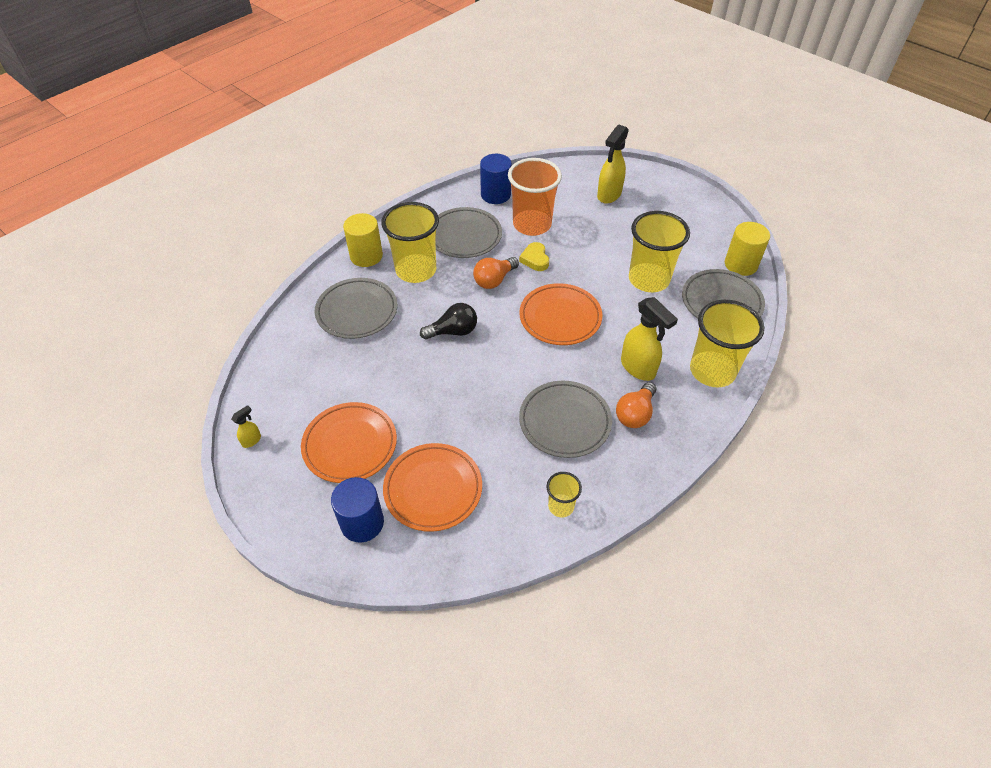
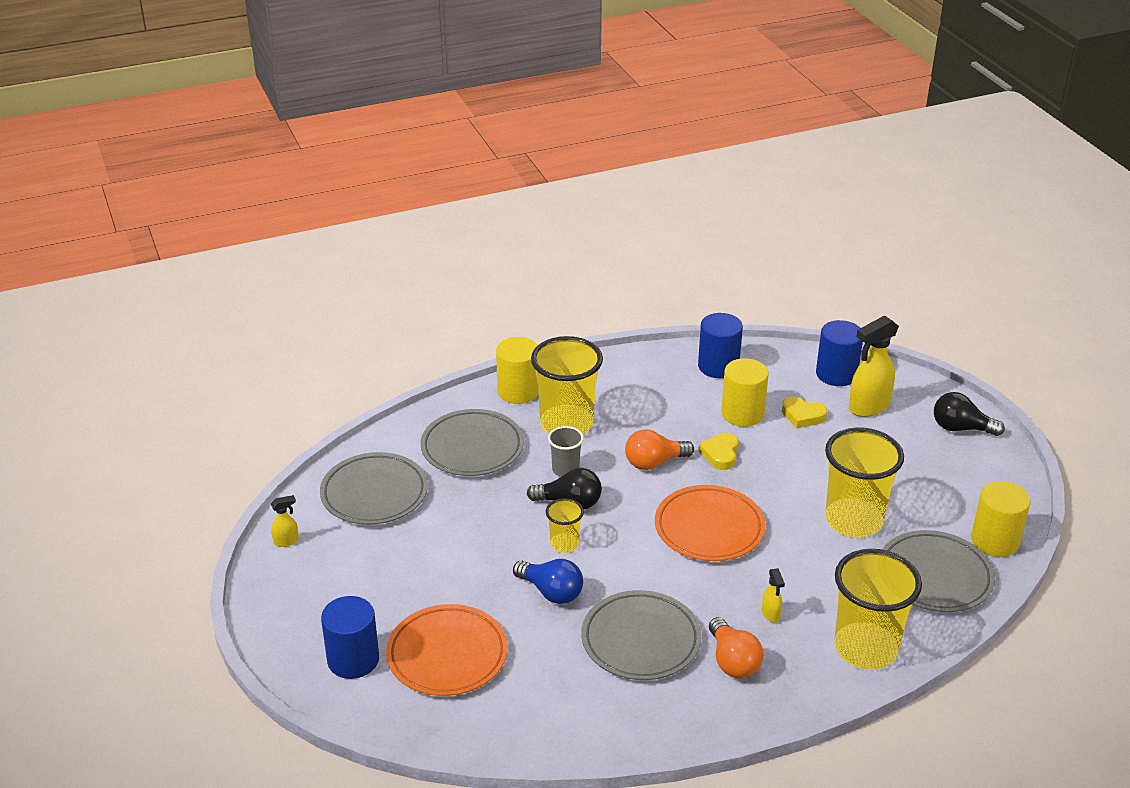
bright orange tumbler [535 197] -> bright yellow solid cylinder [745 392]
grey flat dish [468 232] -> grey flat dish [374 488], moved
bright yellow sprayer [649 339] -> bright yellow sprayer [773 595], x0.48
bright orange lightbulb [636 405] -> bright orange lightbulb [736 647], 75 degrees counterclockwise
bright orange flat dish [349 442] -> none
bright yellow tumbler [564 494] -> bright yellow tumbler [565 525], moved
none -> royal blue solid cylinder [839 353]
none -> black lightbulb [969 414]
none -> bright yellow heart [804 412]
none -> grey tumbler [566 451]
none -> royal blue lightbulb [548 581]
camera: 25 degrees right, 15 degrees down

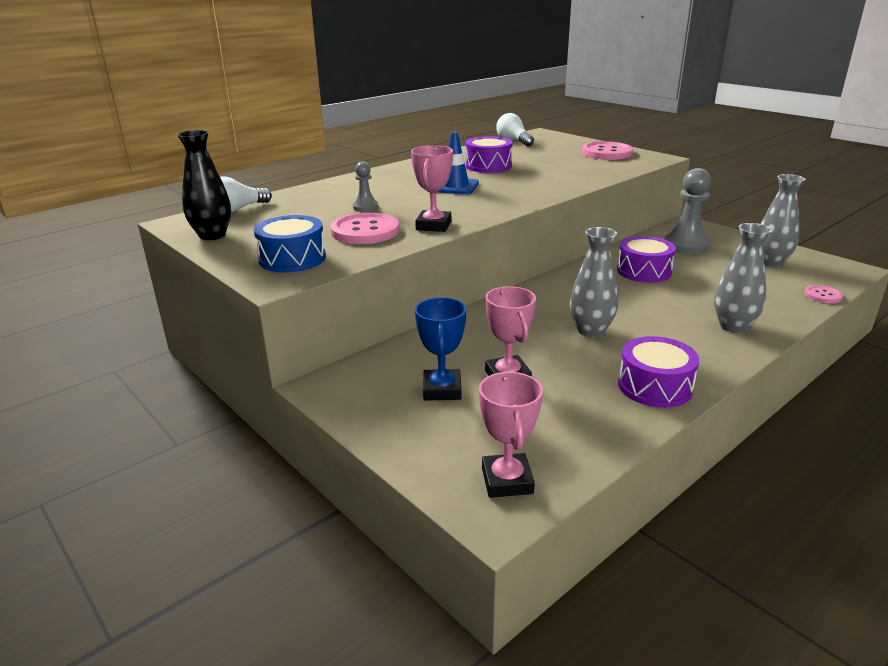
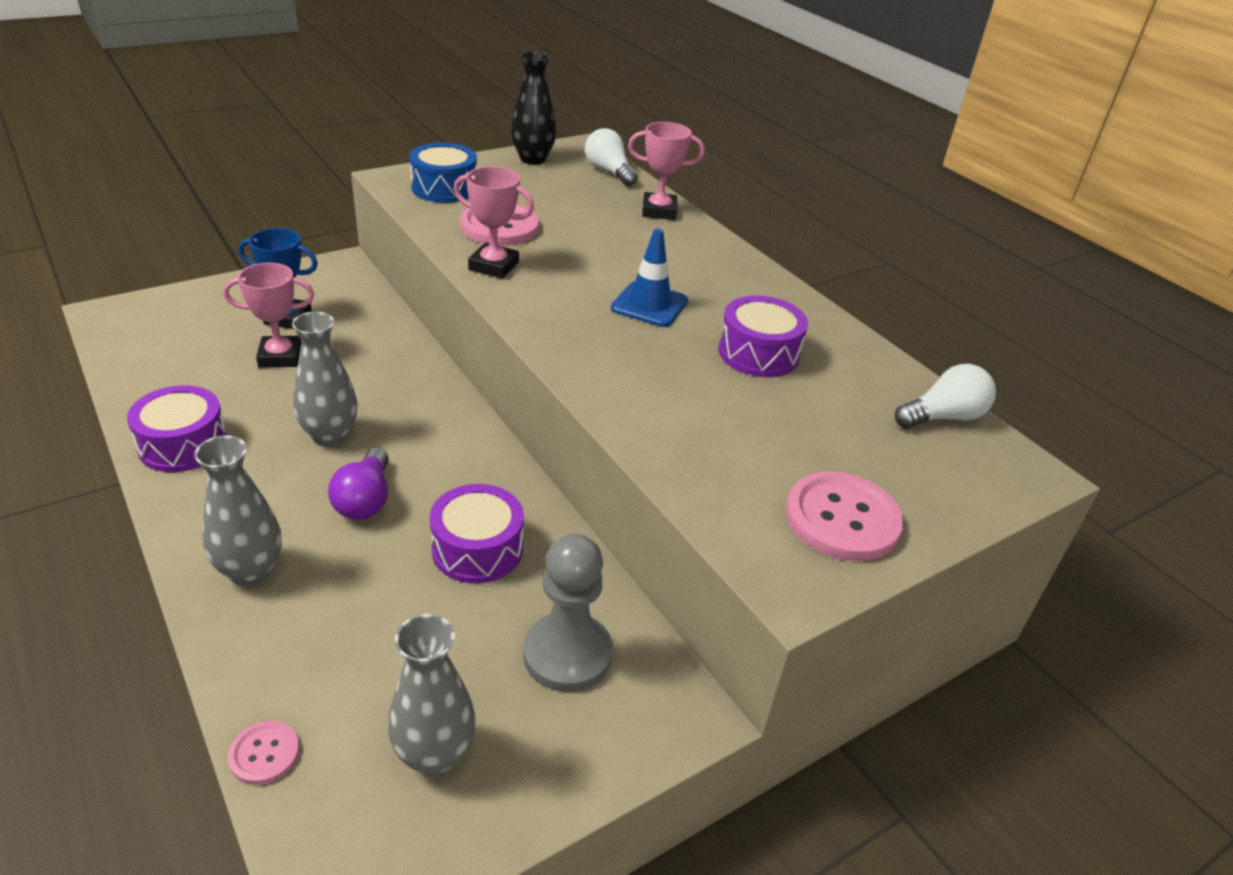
grey chess pawn [365 187] -> none
pink prize cup [511 435] -> pink prize cup [666 171], moved
none -> purple lightbulb [358 484]
camera: 95 degrees right, 10 degrees up

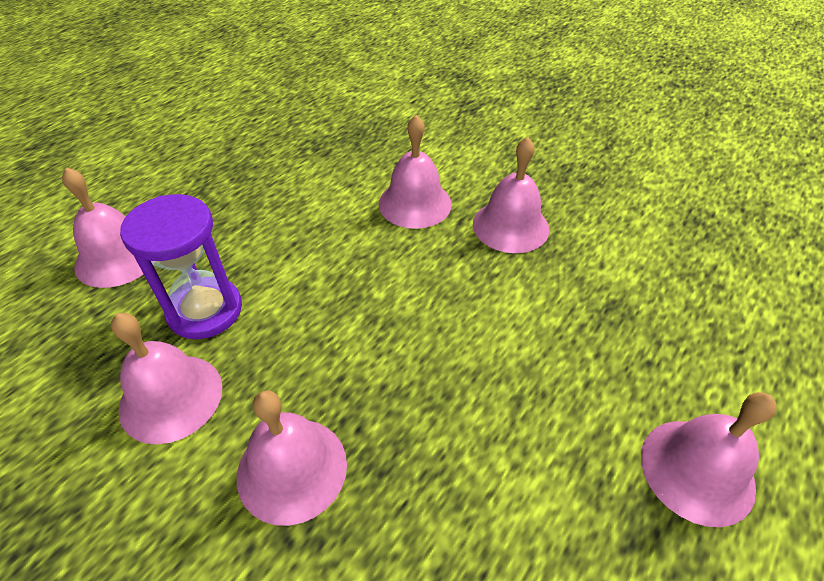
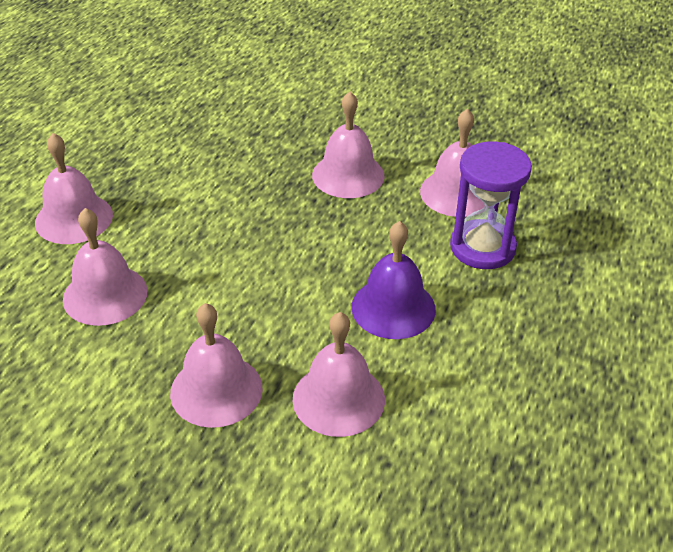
pink school bell [102 227] -> pink school bell [105 267], moved
none -> purple school bell [393 280]
camera: 165 degrees right, 5 degrees down

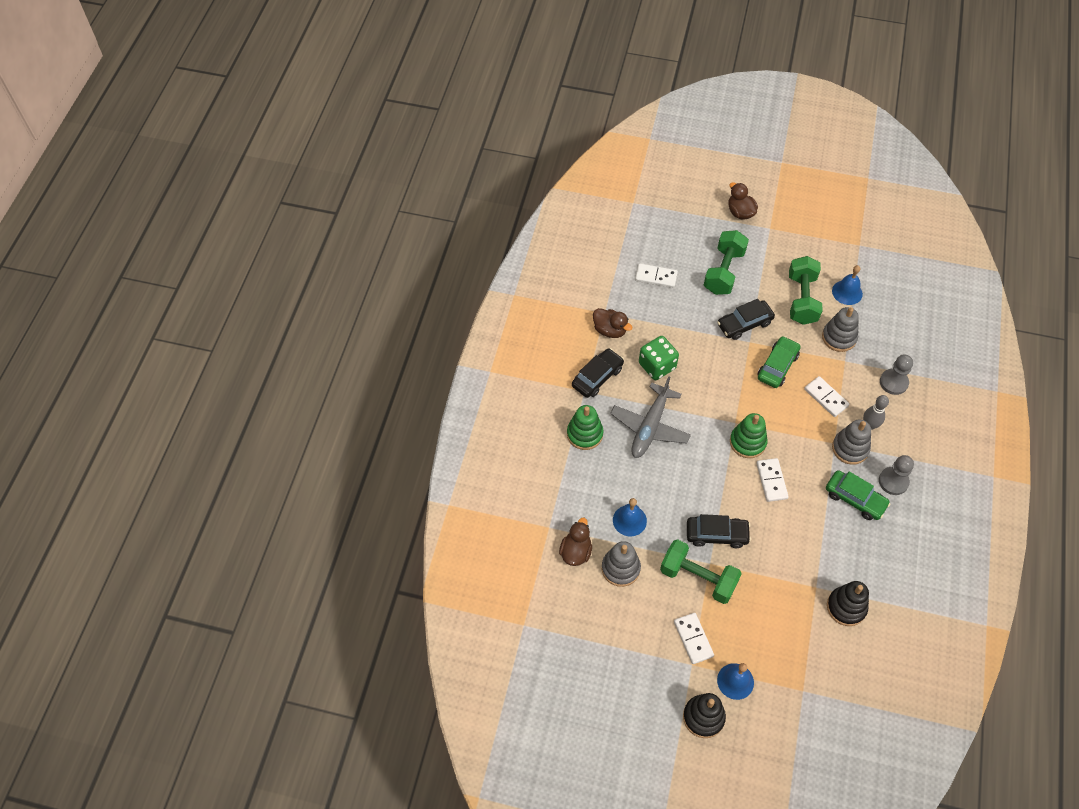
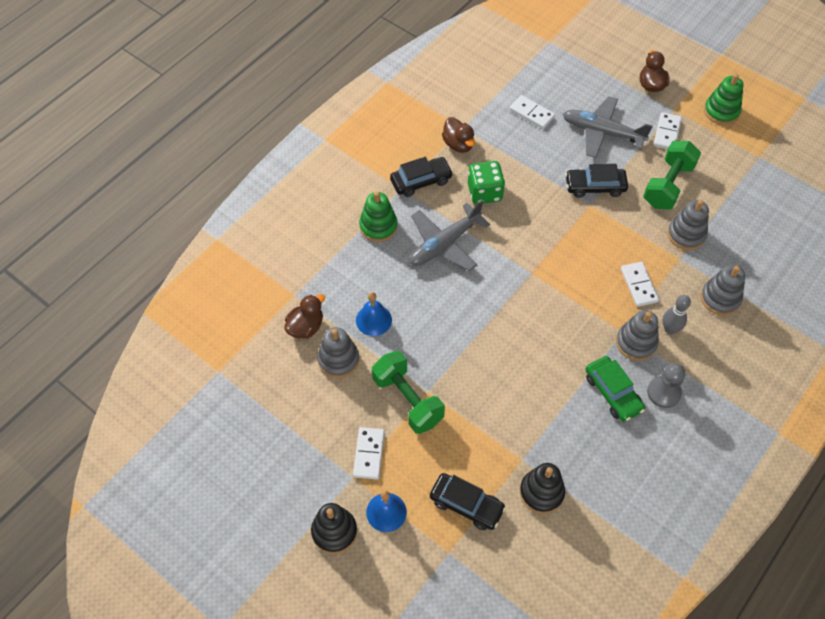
leaf-green hand weight [726 262] -> grey aeroplane [608 127]
royal blue school bell [847 285] -> none
leaf-green automobile [779 362] -> none
grey chess pawn [896 375] -> grey stacking rings [723 290]
leaf-green stacking rings [749 435] -> leaf-green stacking rings [724 99], moved
white domino tile [772 480] -> white domino tile [668 130], moved
black automobile [719 531] -> black automobile [468 501], moved
camera: 25 degrees right, 0 degrees up

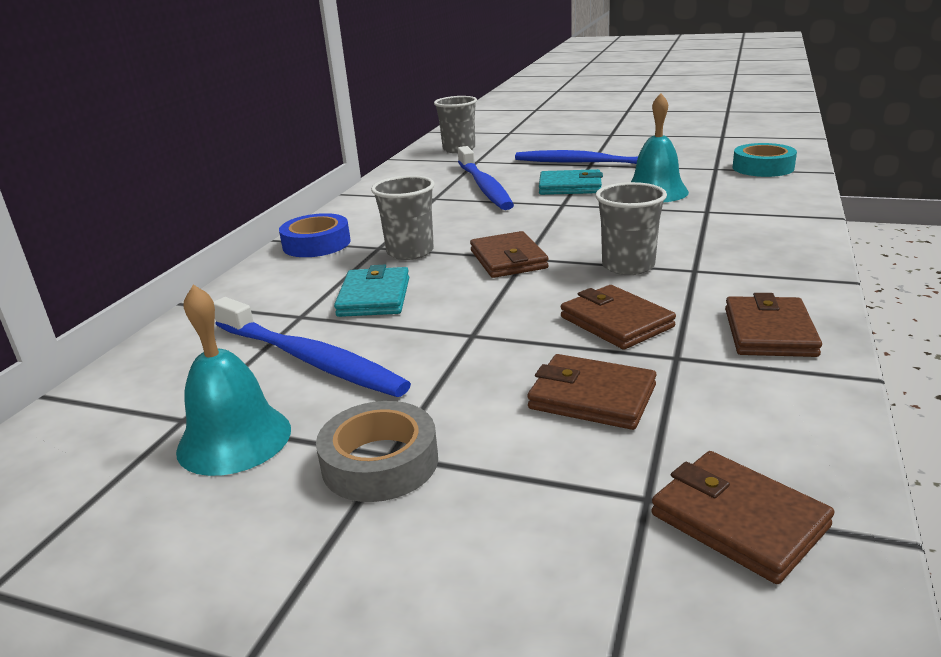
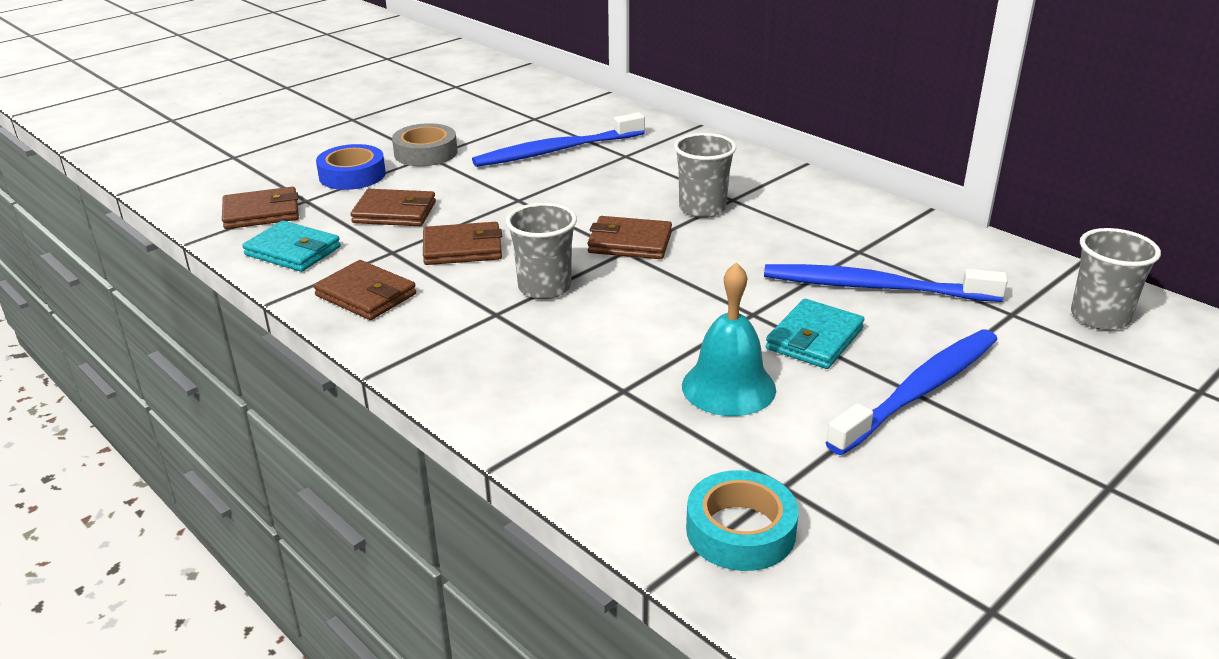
royal blue tape [315 235] -> royal blue tape [351 167], moved
aqua billfold [371 291] -> aqua billfold [291 246], moved
aqua school bell [233 380] -> none
dark brown billfold [591 392] -> dark brown billfold [393 207], 45 degrees clockwise
camera: 115 degrees right, 5 degrees up

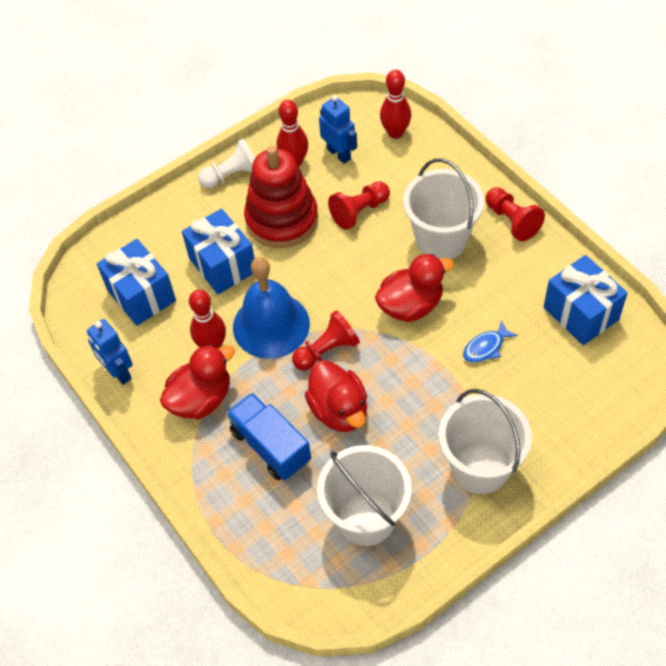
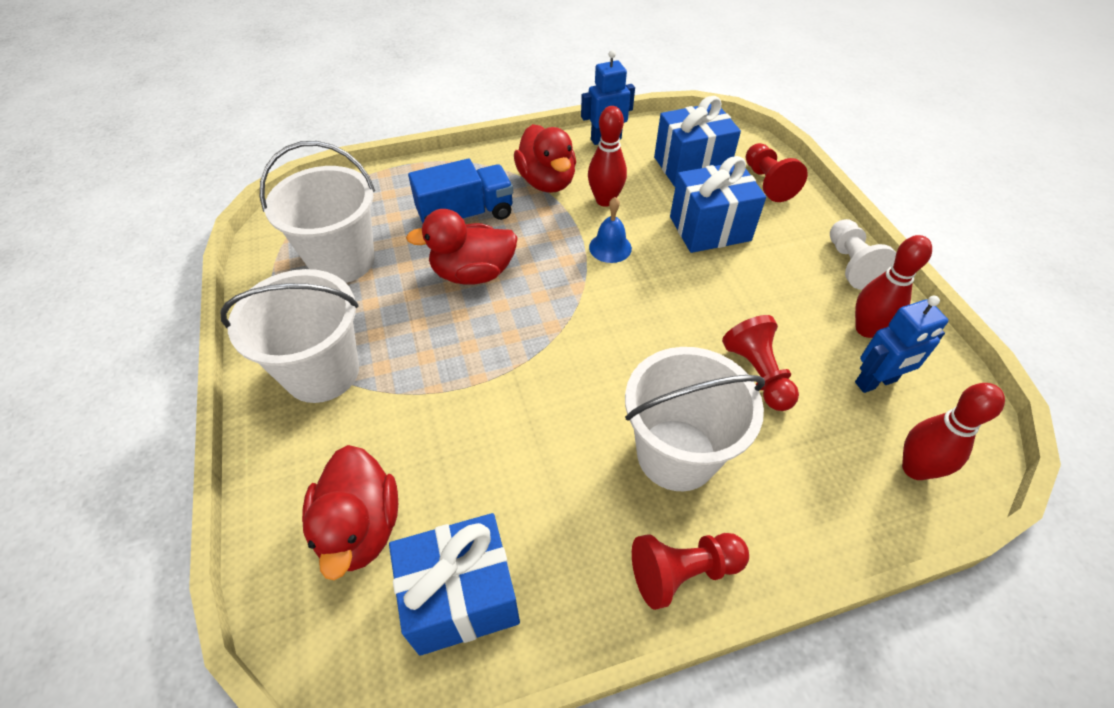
red stacking rings [281 196] -> none
red duck [414 288] -> red duck [350 512], moved
royal blue school bell [271 308] -> royal blue school bell [610 230], x0.47
red chess pawn [326 340] -> red chess pawn [777 172], moved
royal blue fish figure [490 341] -> none
camera: 105 degrees right, 5 degrees down

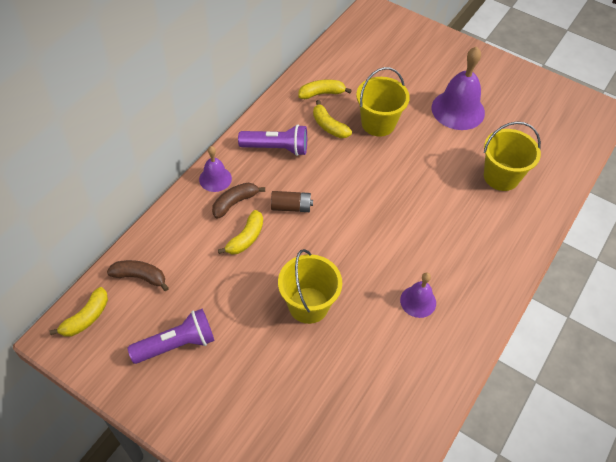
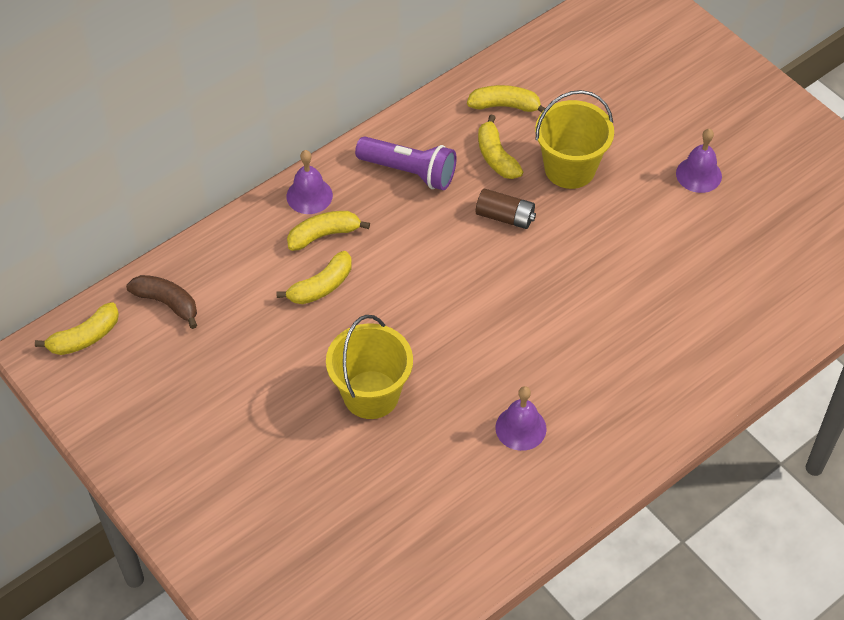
purple school bell [458 88] -> purple school bell [699 161], x0.56
bright yellow bucket [512 156] -> none
dark brown toy banana [238 201] -> bright yellow toy banana [328 231]
dark brown AA battery [292 201] -> dark brown AA battery [506 209], moved
purple torch [171 336] -> none
camera: 20 degrees right, 0 degrees up

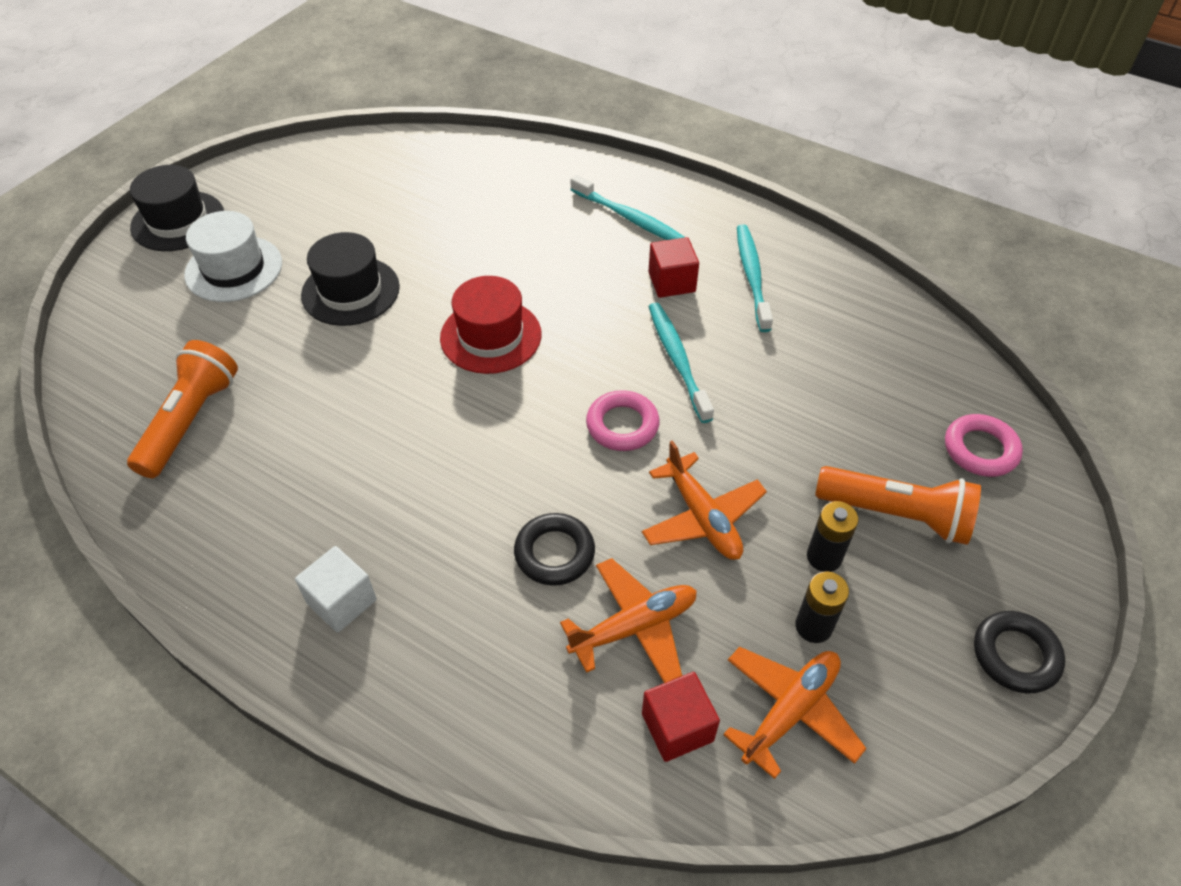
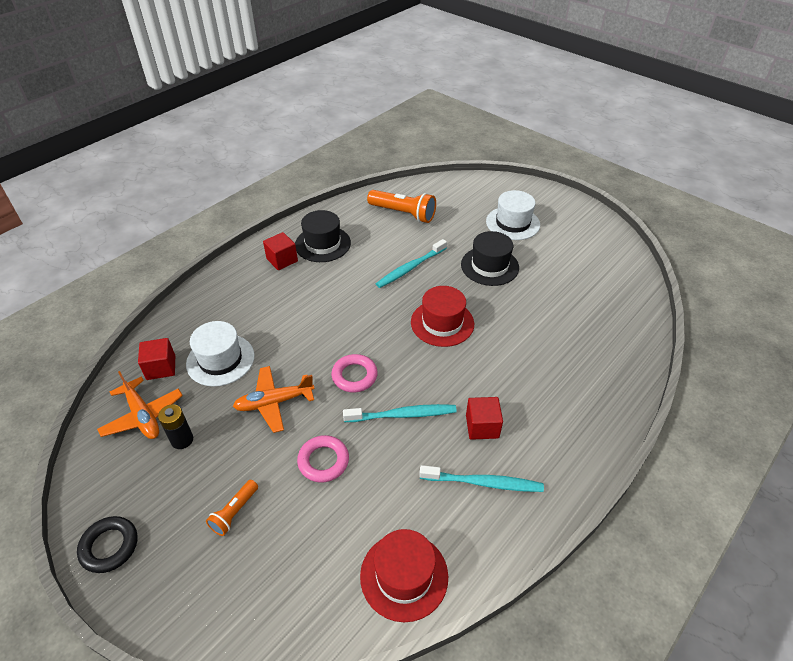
black tall hat [177 208] -> black tall hat [323 236], moved
aqua tooth brush [628 207] -> aqua tooth brush [411 263], moved
pink hoop [984 445] -> pink hoop [323 459], moved
bright orange torch [898 505] -> bright orange torch [232 508], x0.56
black AA battery [833 536] -> none
black hoop [554 549] -> none
white block [336 589] -> red block [280 251]
bright orange aeroplane [628 620] -> white tall hat [220 354]
none -> red tall hat [404 575]
camera: 100 degrees right, 5 degrees down

